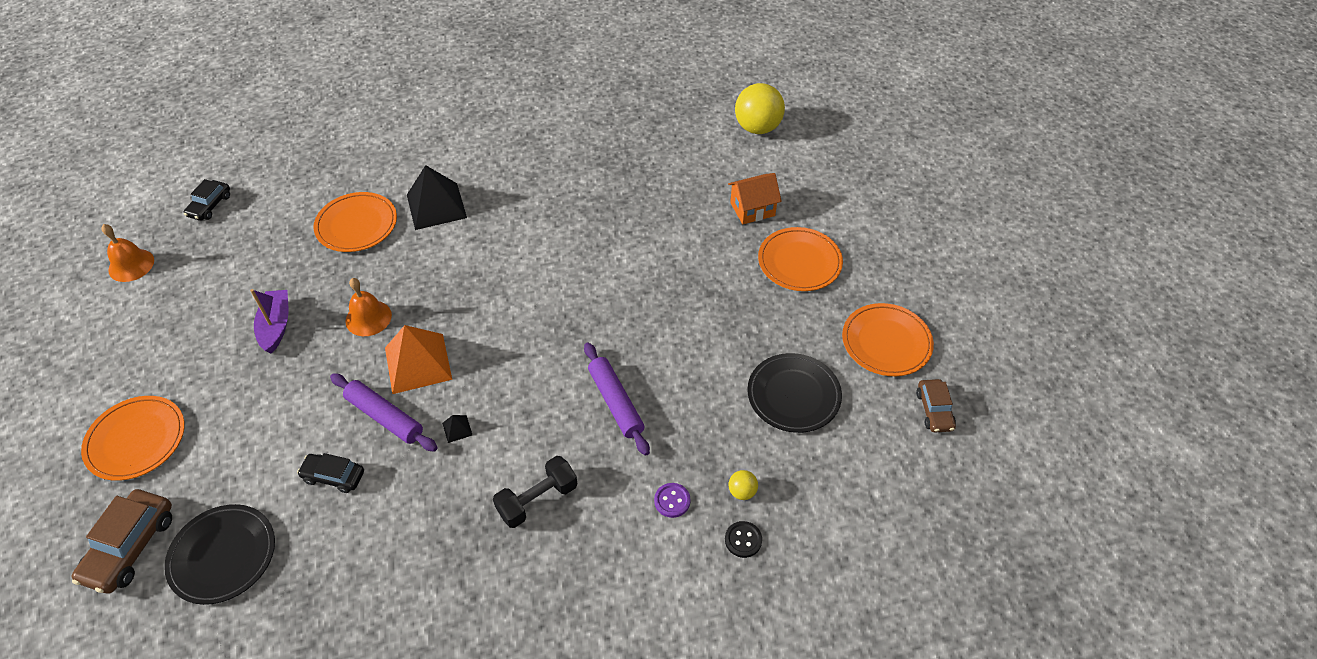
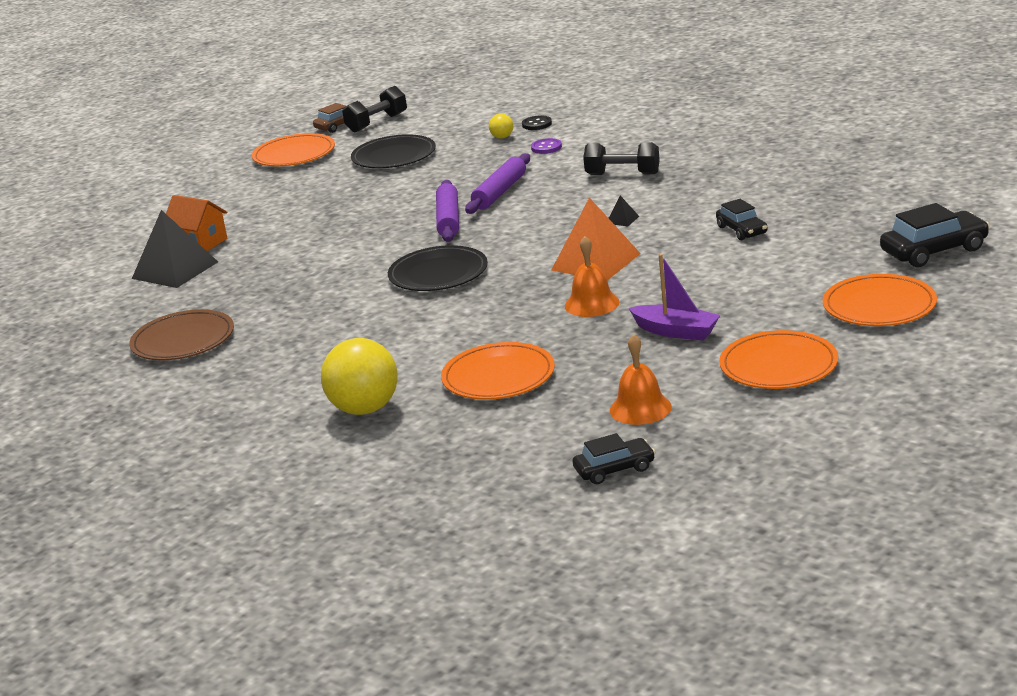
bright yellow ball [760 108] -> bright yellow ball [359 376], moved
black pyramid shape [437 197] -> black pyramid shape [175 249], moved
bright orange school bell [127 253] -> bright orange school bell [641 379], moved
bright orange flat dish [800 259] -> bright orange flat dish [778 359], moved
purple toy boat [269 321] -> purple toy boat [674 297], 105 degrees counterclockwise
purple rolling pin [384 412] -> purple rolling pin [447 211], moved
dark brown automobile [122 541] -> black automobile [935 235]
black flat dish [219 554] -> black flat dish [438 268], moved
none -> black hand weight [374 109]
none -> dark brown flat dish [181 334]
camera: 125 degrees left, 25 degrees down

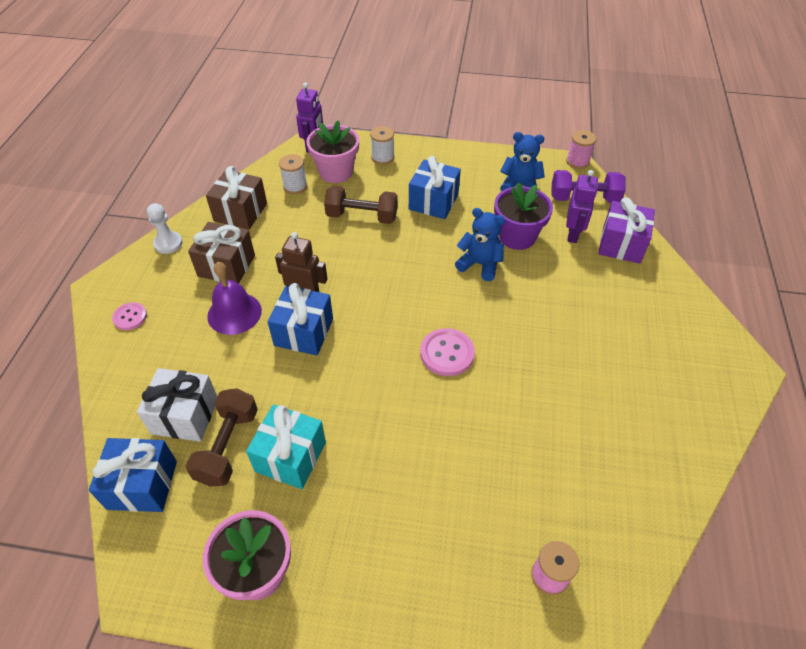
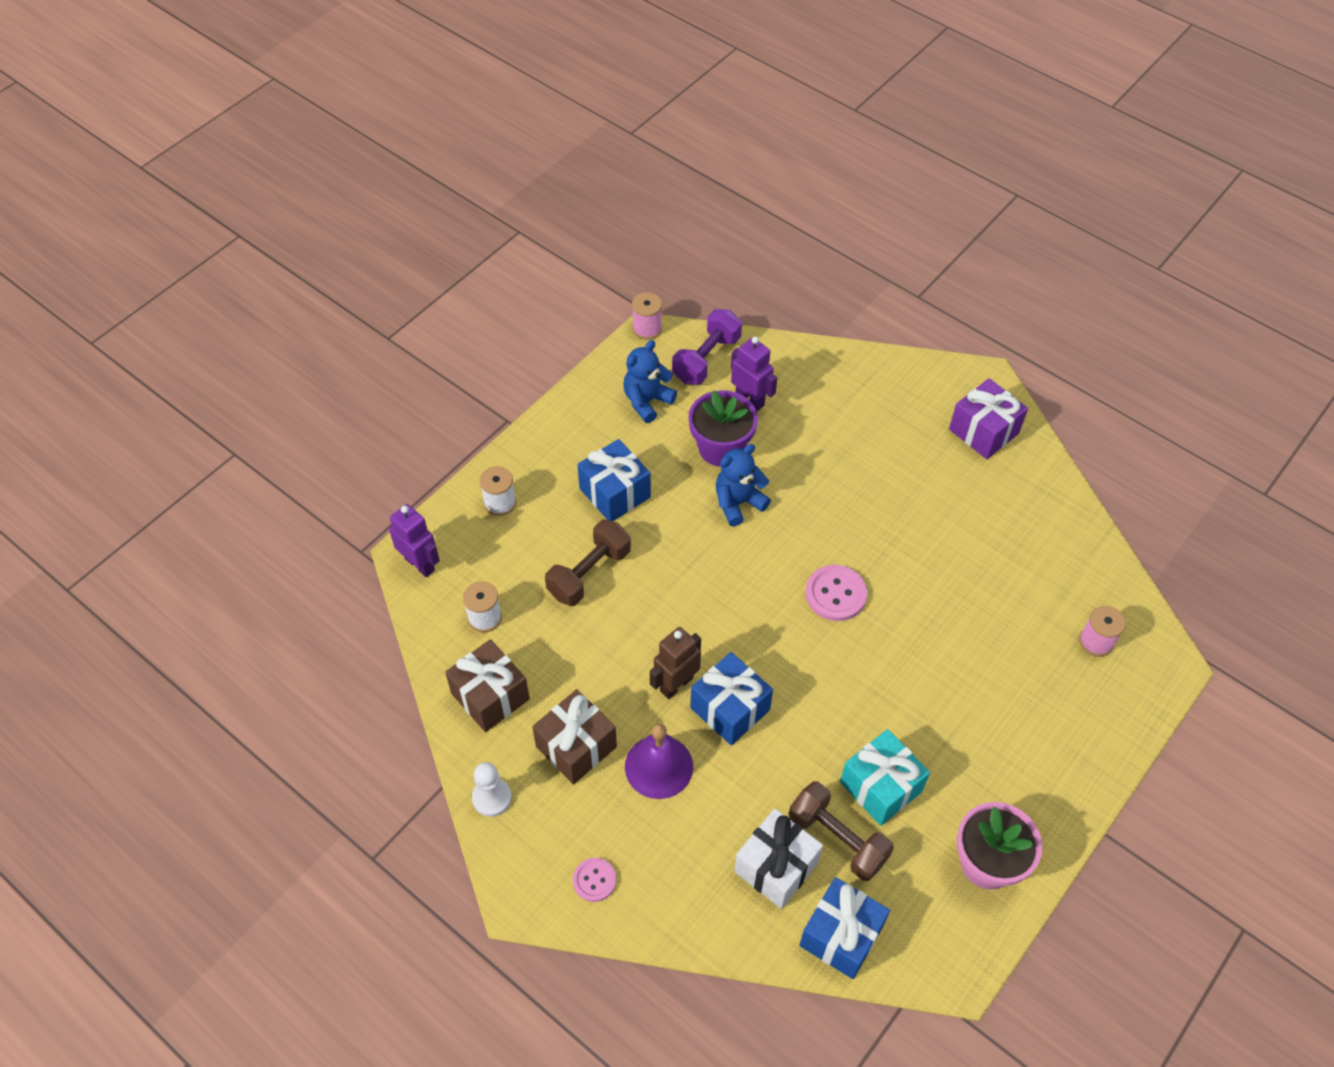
pink flower pot [332 151] -> none
purple wrapped gift [626 230] -> purple wrapped gift [988 418], moved
camera: 60 degrees left, 5 degrees up

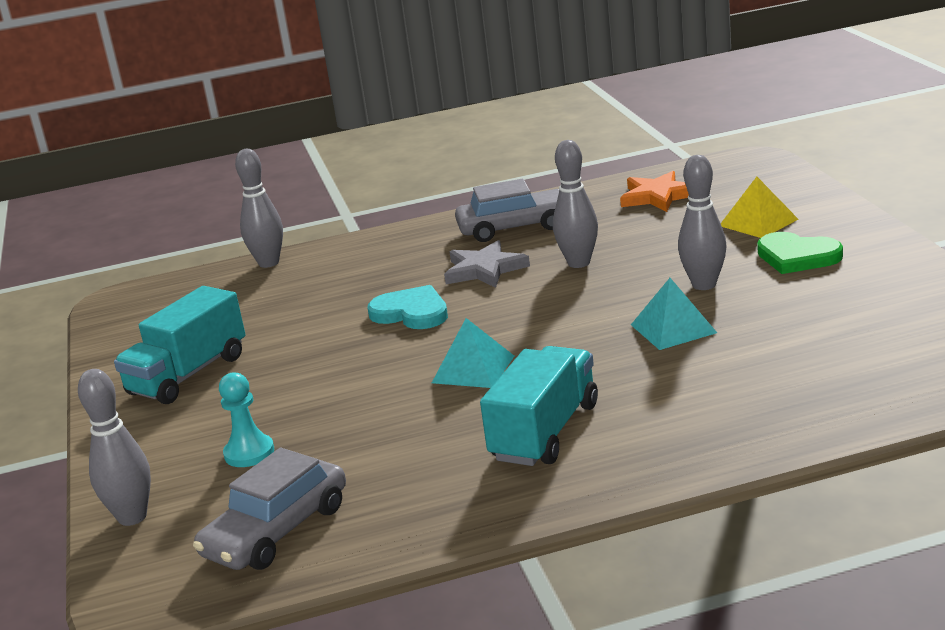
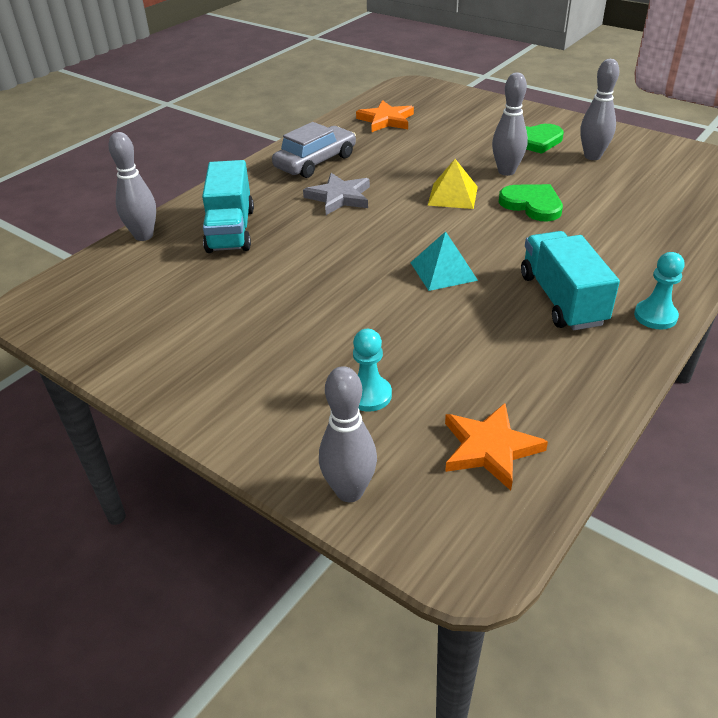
grey bowling pin [575 204] -> grey bowling pin [599 109], moved
bright yellow pyramid shape [759 207] -> bright yellow pyramid shape [452 184], moved
aqua pyramid shape [674 314] -> leaf-green heart [531 202]
aqua heart [408 307] -> none
aqua truck [179 345] -> aqua truck [228 206], moved
grey automobile [269 509] -> bright orange star shape [496 446]
none -> aqua chess pawn [659 290]
camera: 40 degrees left, 15 degrees up

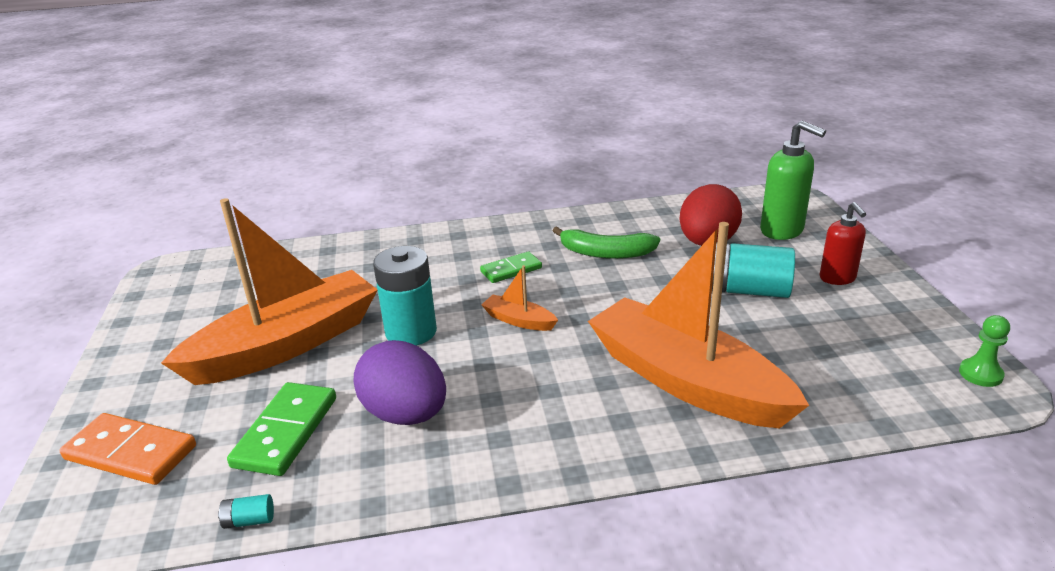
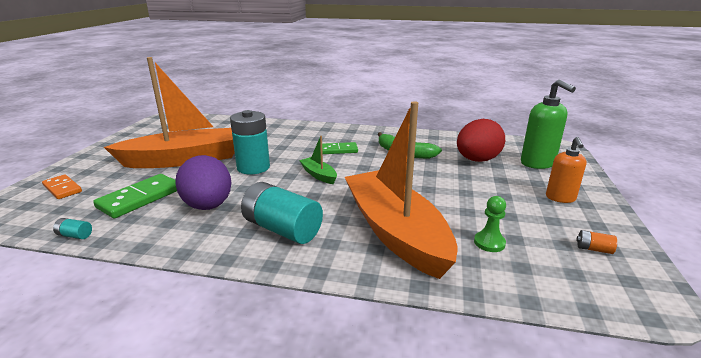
red soap pump [843 243] -> bright orange soap pump [566 170]
aqua AA battery [753 270] -> aqua AA battery [282 213], moved
bright orange toy boat [519 298] -> leaf-green toy boat [318 160]
leaf-green chess pawn [984 351] -> leaf-green chess pawn [490 224], moved
bright orange domino tile [128 449] -> bright orange domino tile [62 186], x0.64
none -> bright orange AA battery [596 242]
camera: 20 degrees right, 5 degrees down

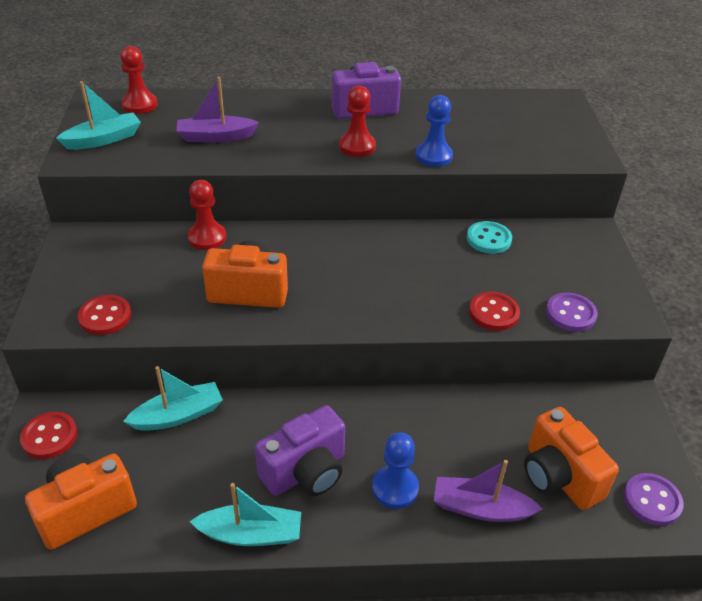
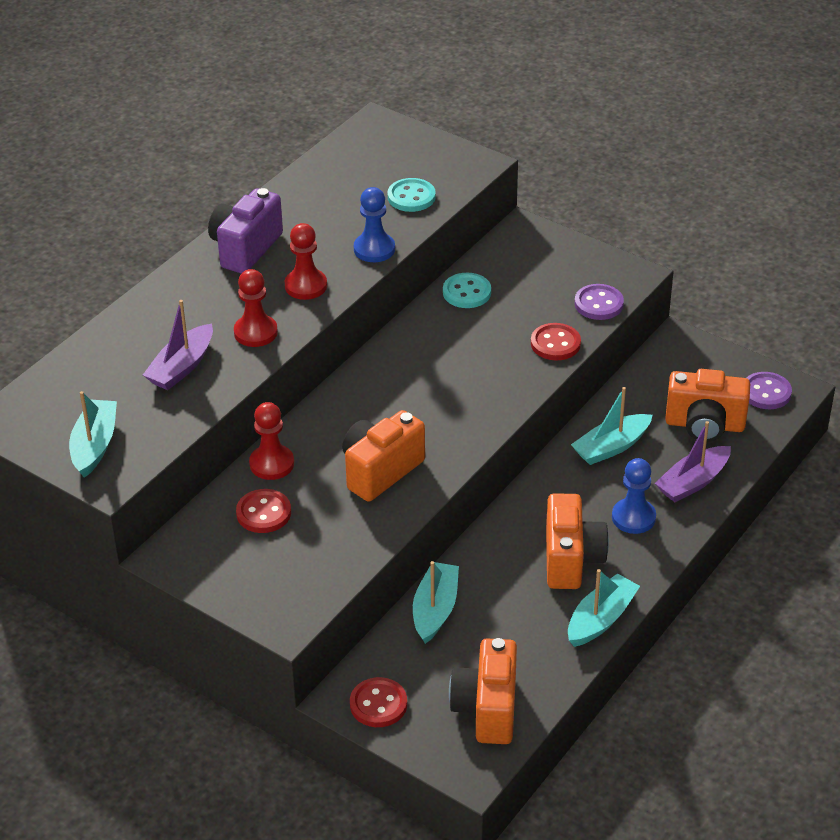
red chess pawn [139 80] -> red chess pawn [256 308], moved
red shirt button [105 315] -> red shirt button [263 511], moved
purple camera [300 450] -> bright orange camera [577 541]
none -> aqua shirt button [412 195]
none -> aqua toy boat [611 426]
camera: 50 degrees left, 0 degrees up

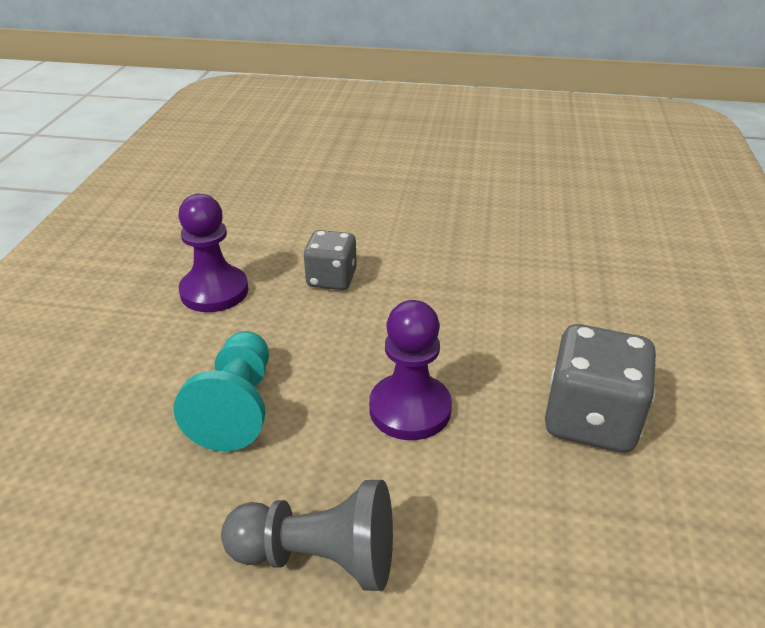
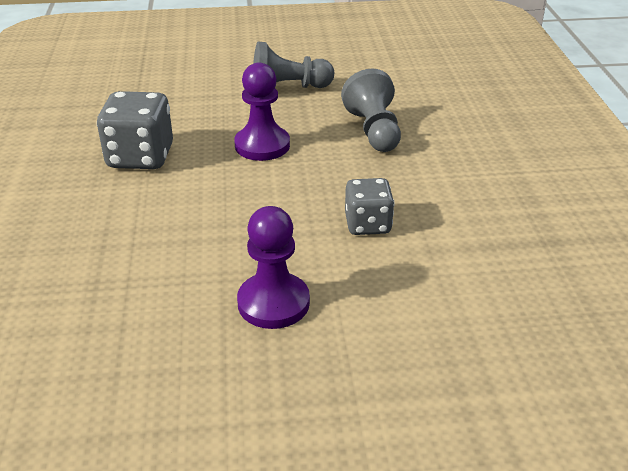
purple chess pawn [213 253] -> purple chess pawn [273 267], moved
aqua chess pawn [221 391] -> grey chess pawn [371 110]
camera: 165 degrees right, 0 degrees up

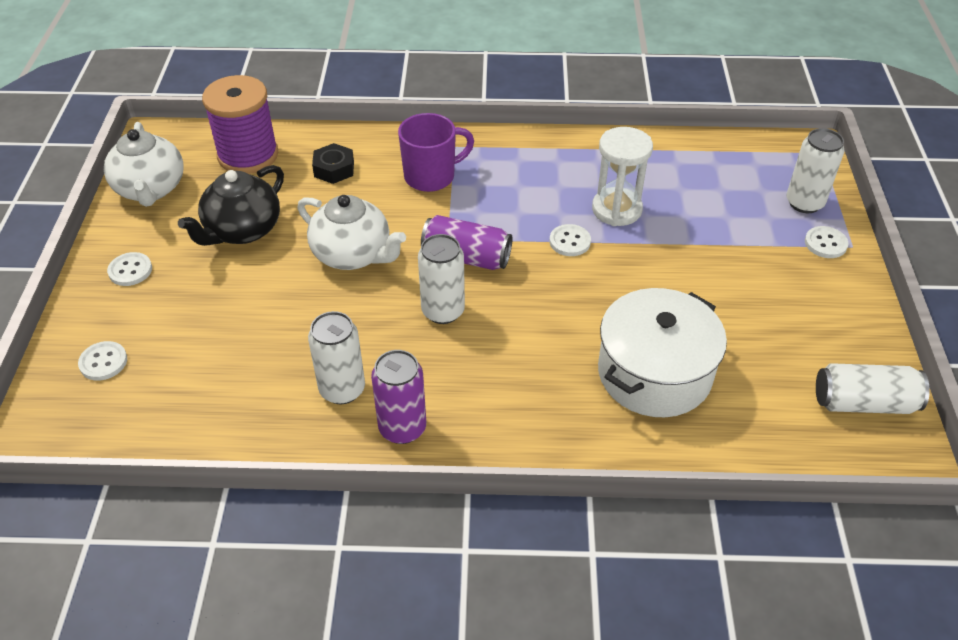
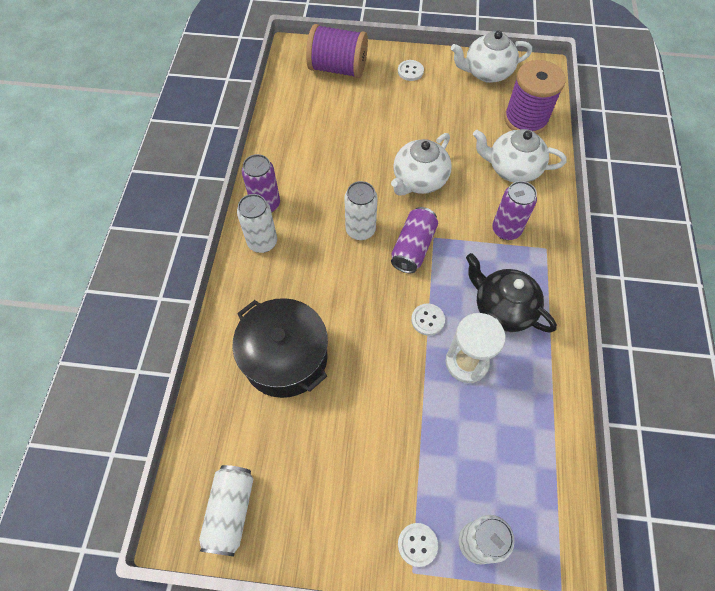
purple tea mug [436 152] -> purple can [514 210]
black hex nut [333 163] -> white teapot [520 156]
black teapot [231 205] -> black teapot [511 293], moved
white cooking pot [662 352] -> black cooking pot [280 348]
white can [336 357] -> white can [257 223], moved
white shirt button [102 361] -> purple reel of thread [337 51]
camera: 95 degrees right, 15 degrees up

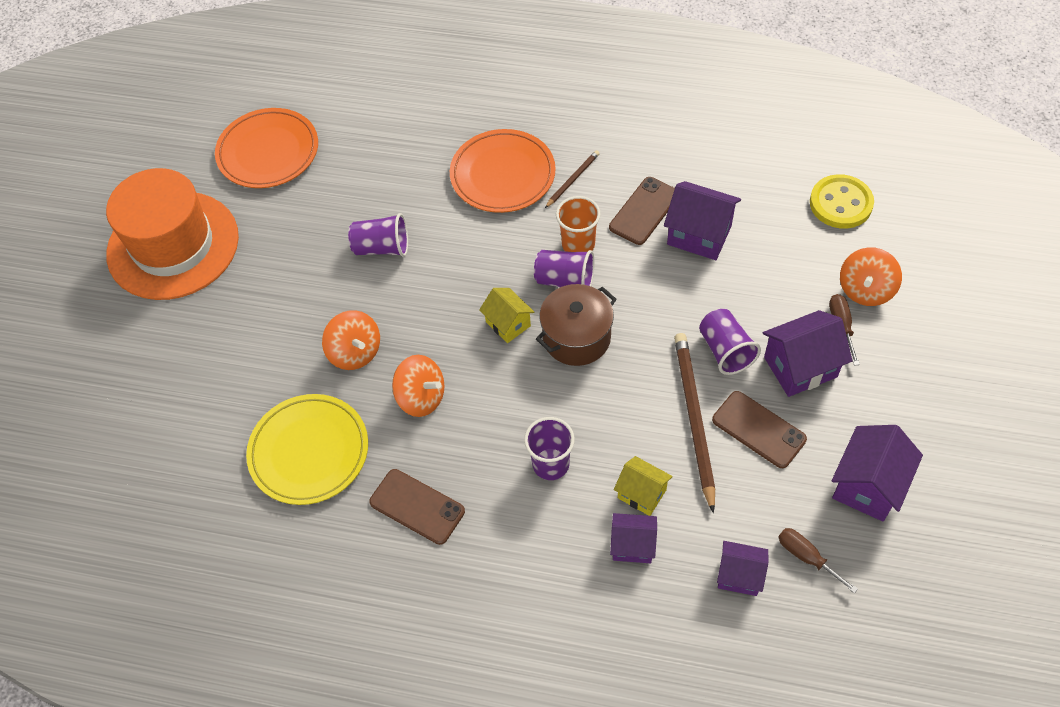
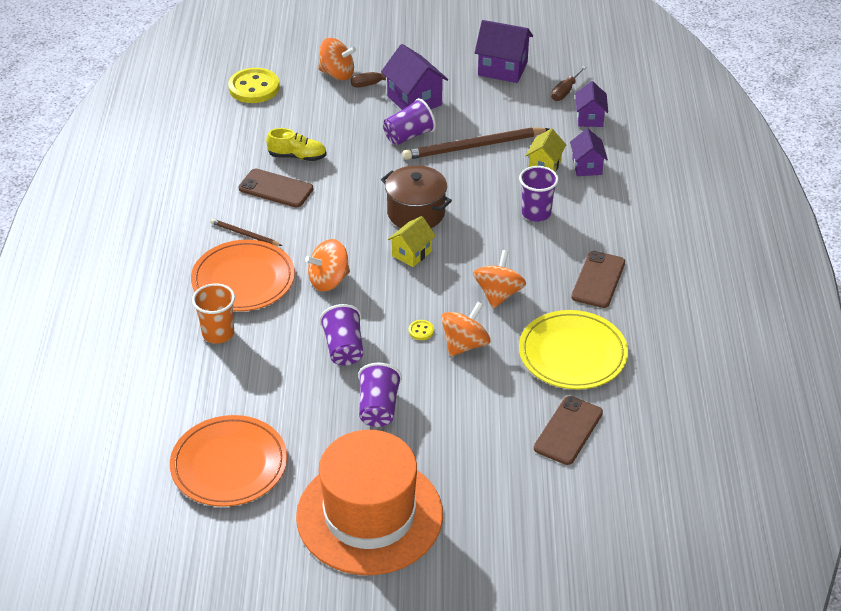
purple cottage [702 220] -> bright yellow sneaker [296 144]
bright orange tumbler [578 224] -> bright orange tumbler [213 313], moved
purple tumbler [564 268] -> purple tumbler [380 395], moved
dark brown phone [759 429] -> dark brown phone [568 430], moved
none -> bright orange whirligig [327 265]
none -> bright yellow shirt button [421 330]
camera: 105 degrees left, 15 degrees down

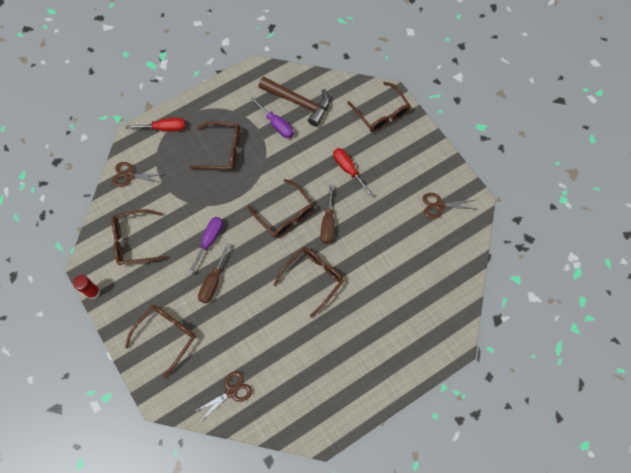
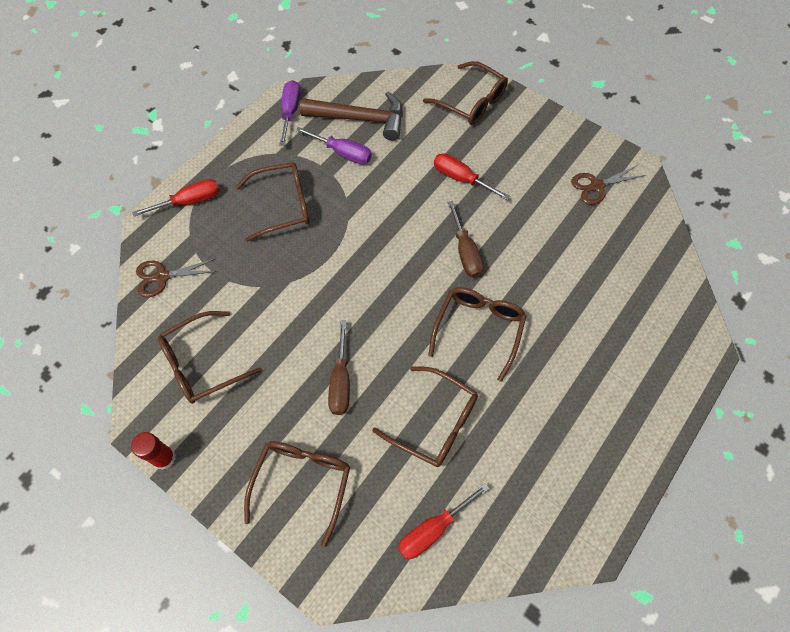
dark brown spectacles [281 208] -> dark brown spectacles [425 416], moved
purple flat screwdriver [205 245] -> purple flat screwdriver [289 113], moved
dark brown shears [223 396] -> red flat screwdriver [444 521]
camera: 20 degrees left, 5 degrees down

